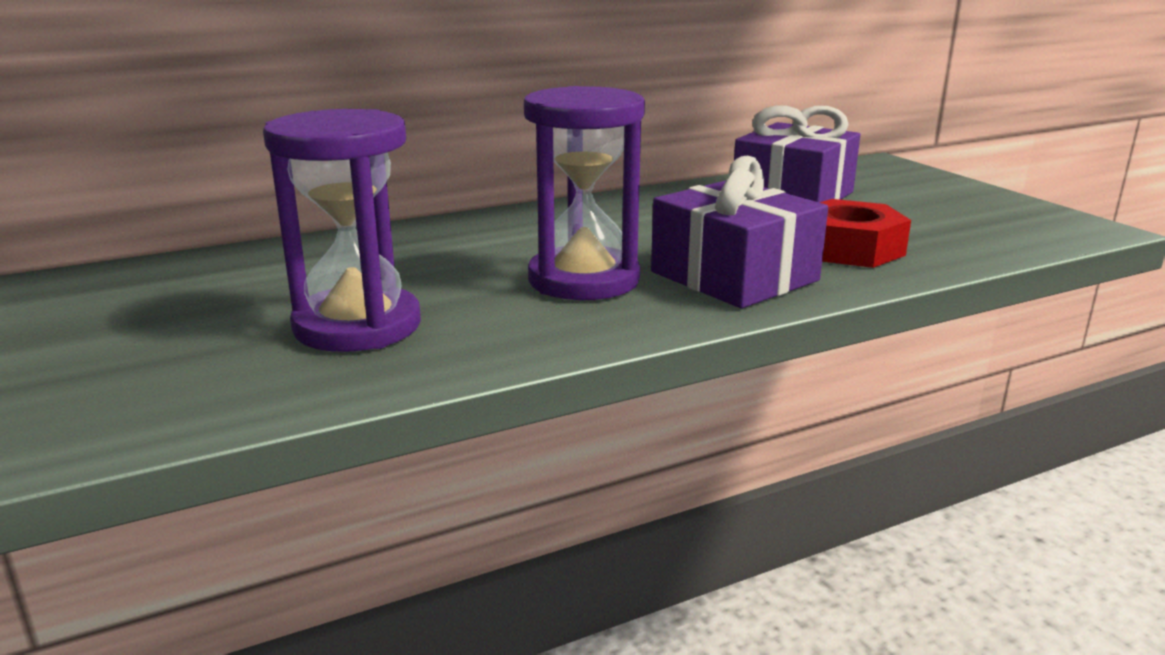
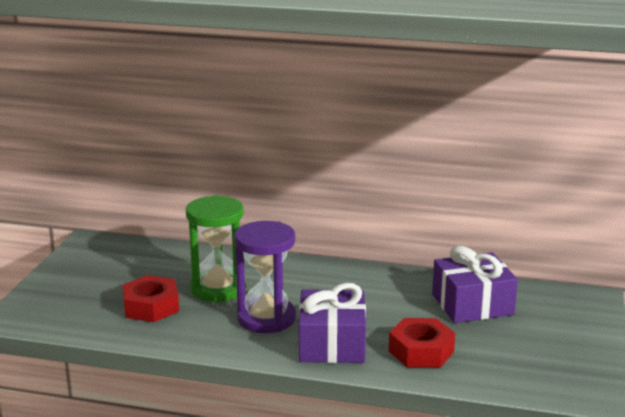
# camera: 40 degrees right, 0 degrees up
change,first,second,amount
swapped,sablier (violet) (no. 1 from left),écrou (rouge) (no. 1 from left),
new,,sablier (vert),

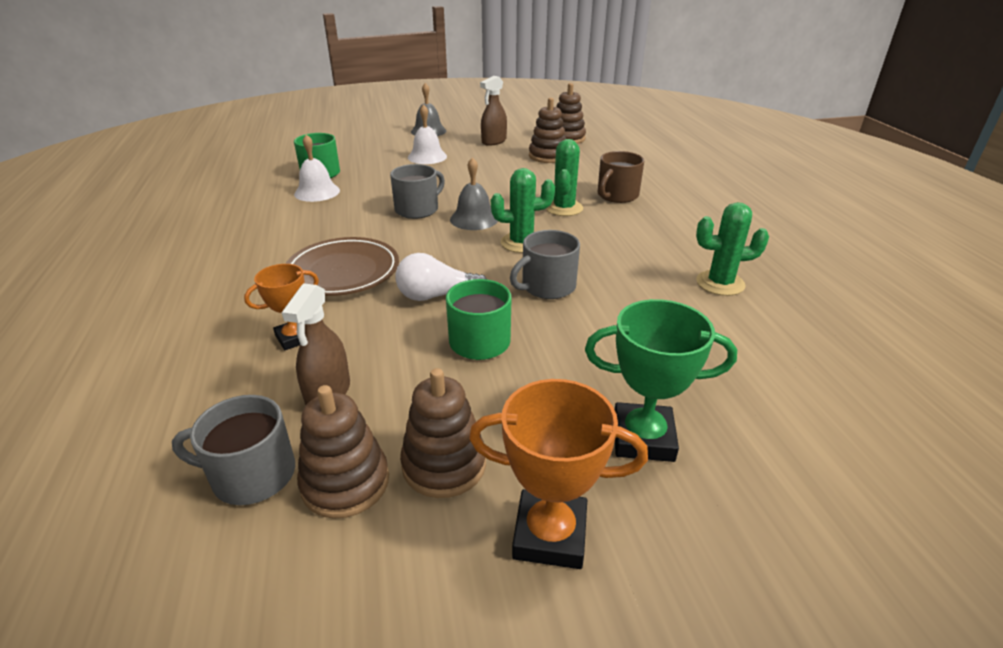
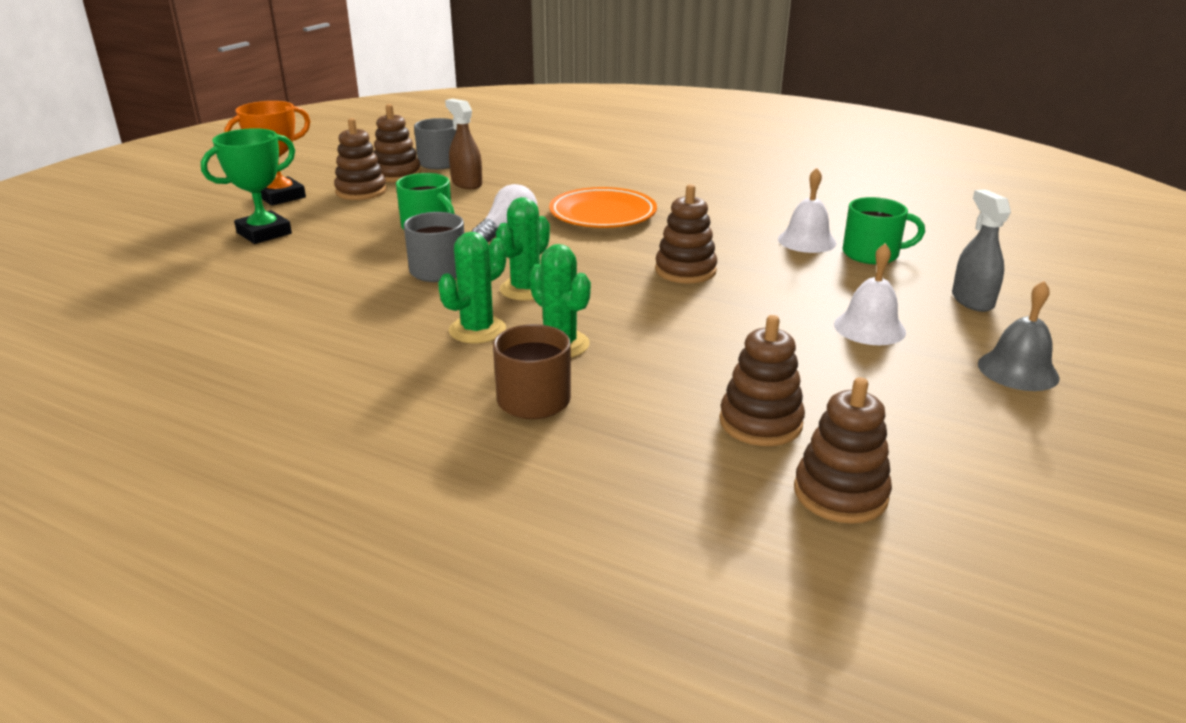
# camera: 130 degrees right, 5 degrees down
change,first,second,amount
shifted,cactus (vert) (no. 3 from left in the first image),cactus (vert) (no. 1 from left),
repainted,assiette (marron),assiette (orange),
swapped,tasse (gris) (no. 2 from left),jouet à empiler (marron) (no. 3 from left),
new,,vaporisateur (gris),
gone,trophée (orange) (no. 1 from left),,
gone,cloche (gris) (no. 2 from left),,
gone,vaporisateur (marron) (no. 2 from left),,

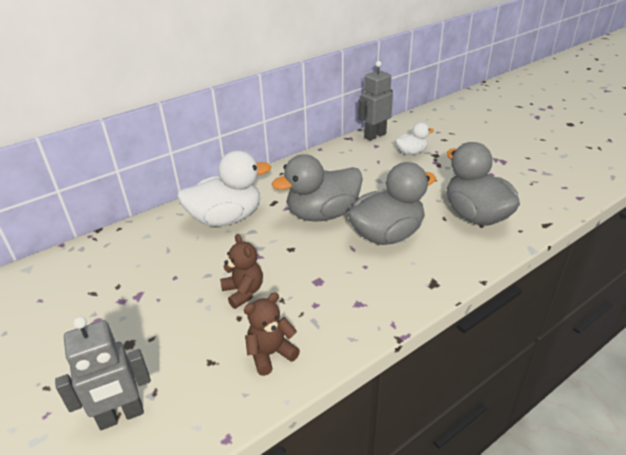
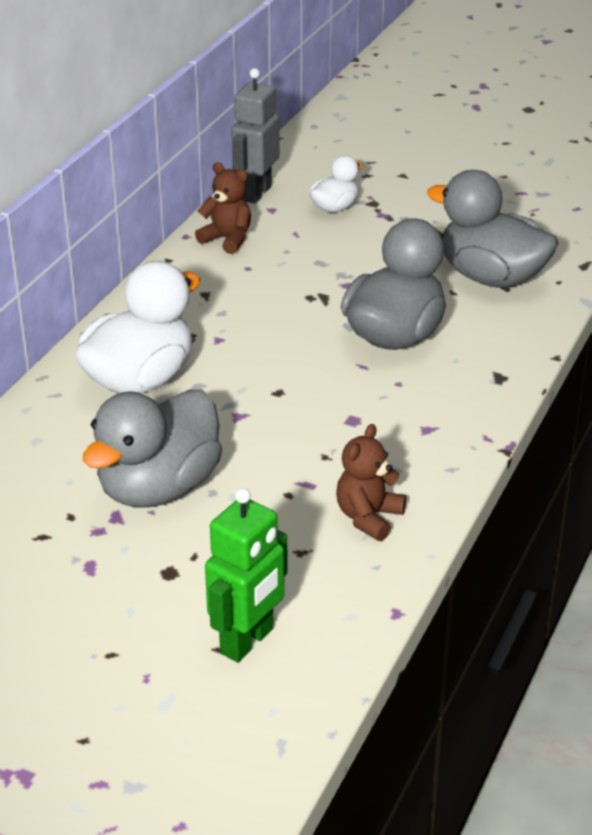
# camera: 30 degrees left, 0 degrees up
change,first,second,amount
shifted,canard (gris) (no. 1 from left),,
shifted,ours en peluche (marron) (no. 1 from left),,
repainted,robot (gris) (no. 1 from left),robot (vert),

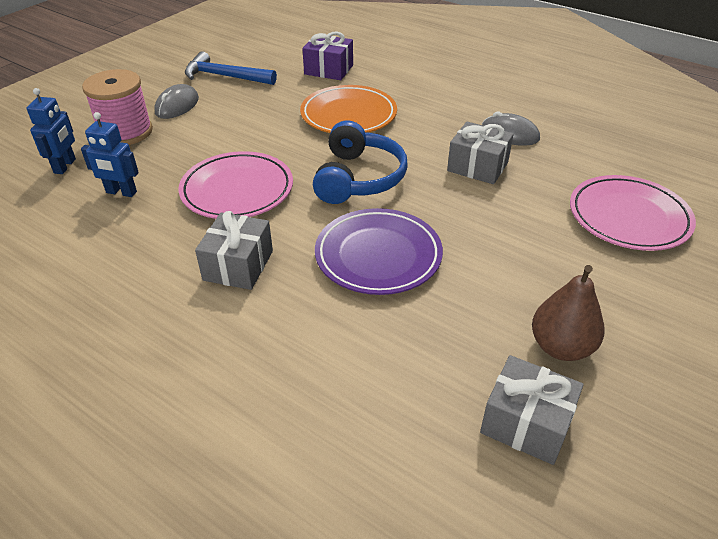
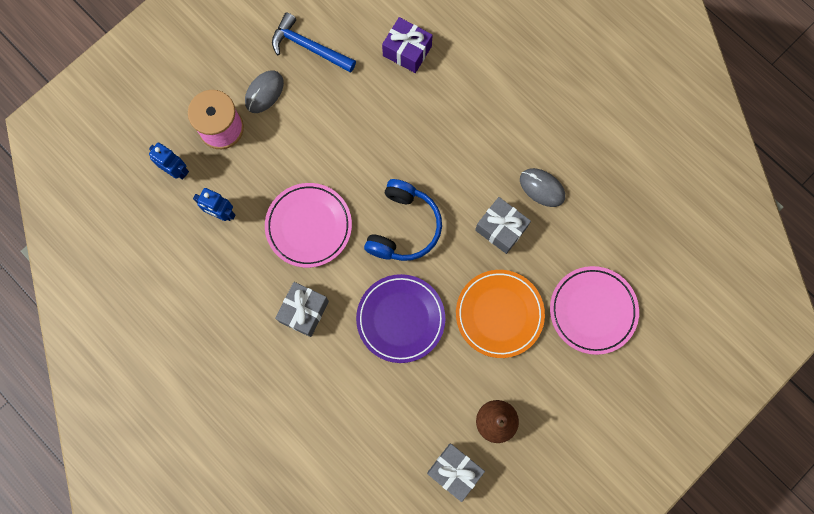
# camera: 10 degrees right, 35 degrees up
change,first,second,amount
rotated,robot (bleu) (no. 1 from left),,75 degrees counterclockwise
shifted,assiette (orange),,

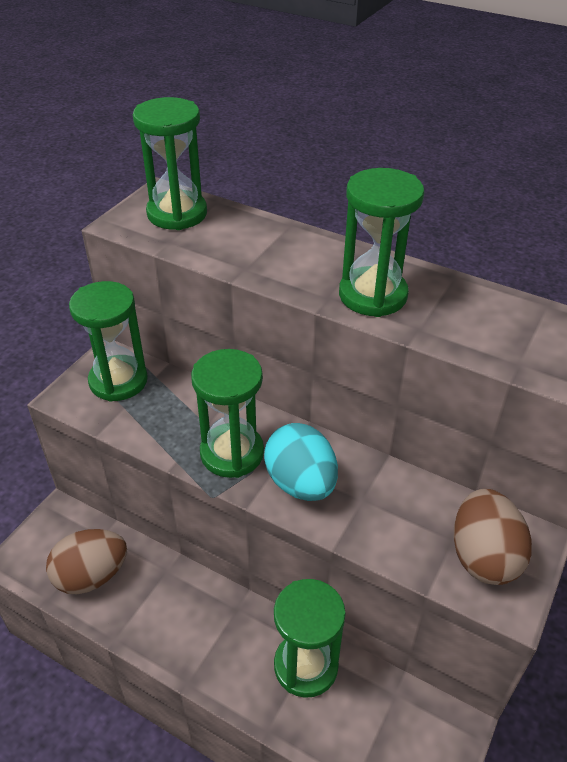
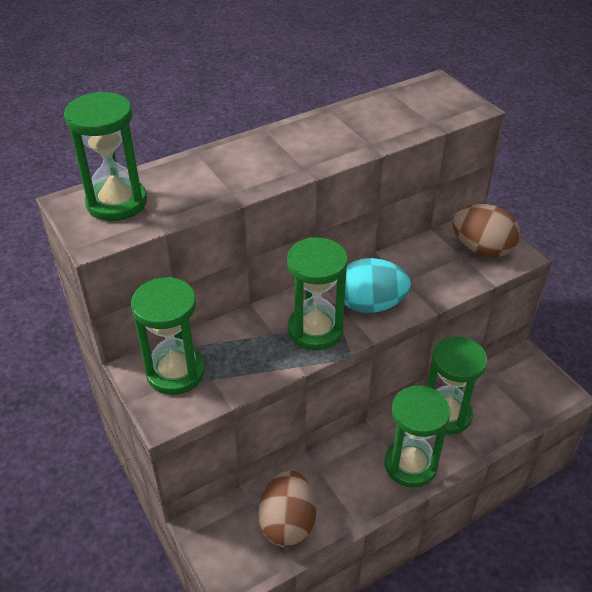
# camera: 60 degrees left, 0 degrees up
change,first,second,amount
shifted,sablier (vert) (no. 5 from left in the first image),sablier (vert) (no. 4 from left),

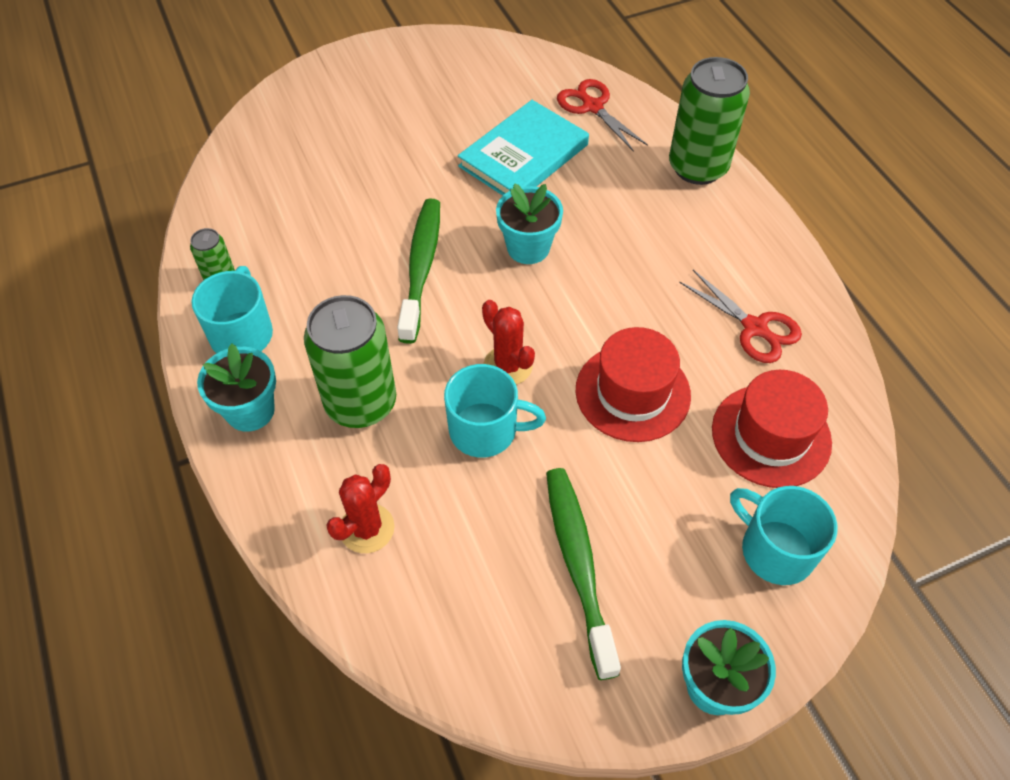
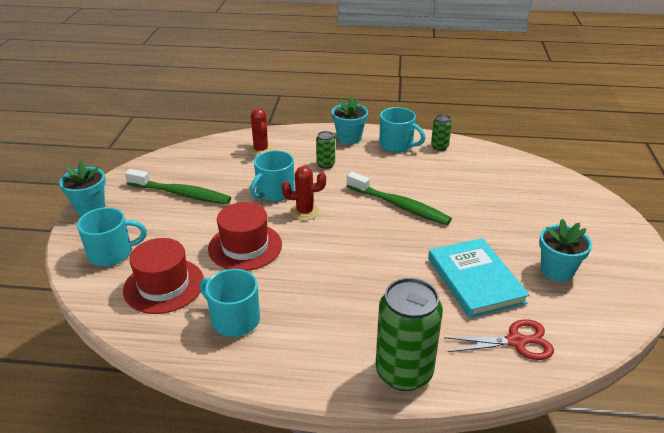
# camera: 120 degrees right, 20 degrees down
change,first,second,amount
swapped,ciseaux (rouge) (no. 2 from left),tasse (turquoise) (no. 2 from left),
scaled,canette (vert) (no. 2 from left in the first image),canette (vert) (no. 1 from left),x0.48
shifted,pot de fleurs (turquoise) (no. 2 from left in the first image),pot de fleurs (turquoise) (no. 3 from left),

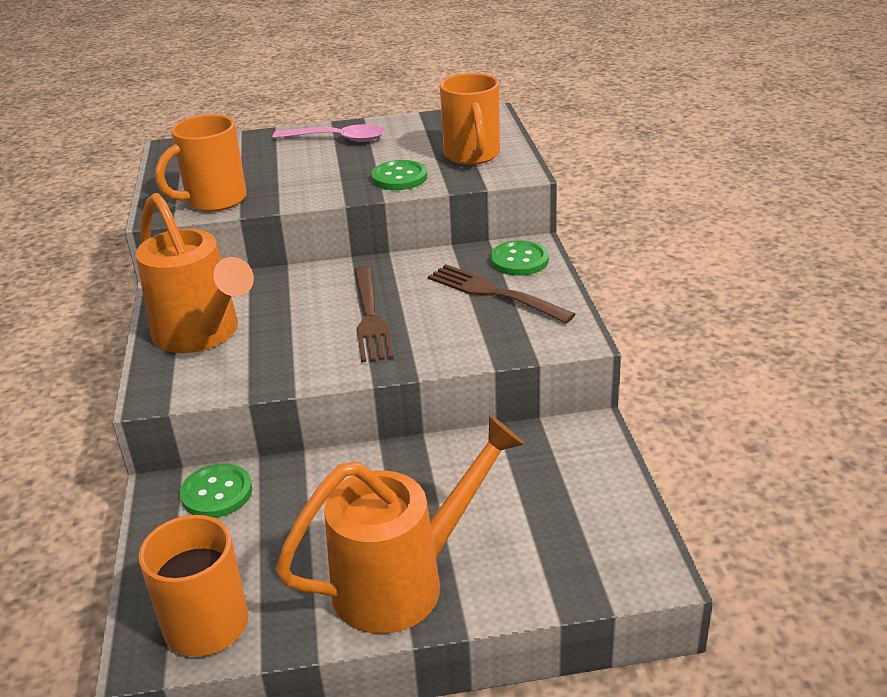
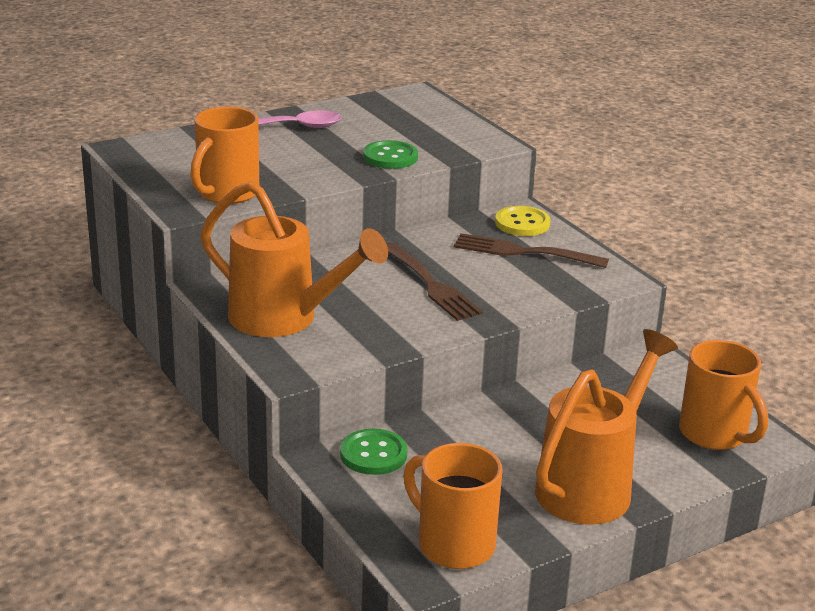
# camera: 25 degrees left, 5 degrees down
change,first,second,amount
repainted,bouton (vert) (no. 3 from left),bouton (jaune),
shifted,tasse (orange) (no. 3 from left),,

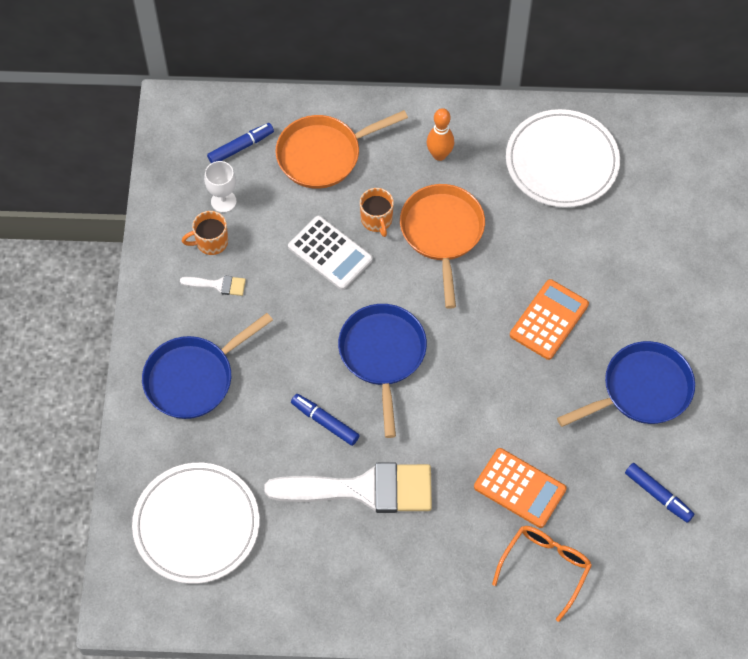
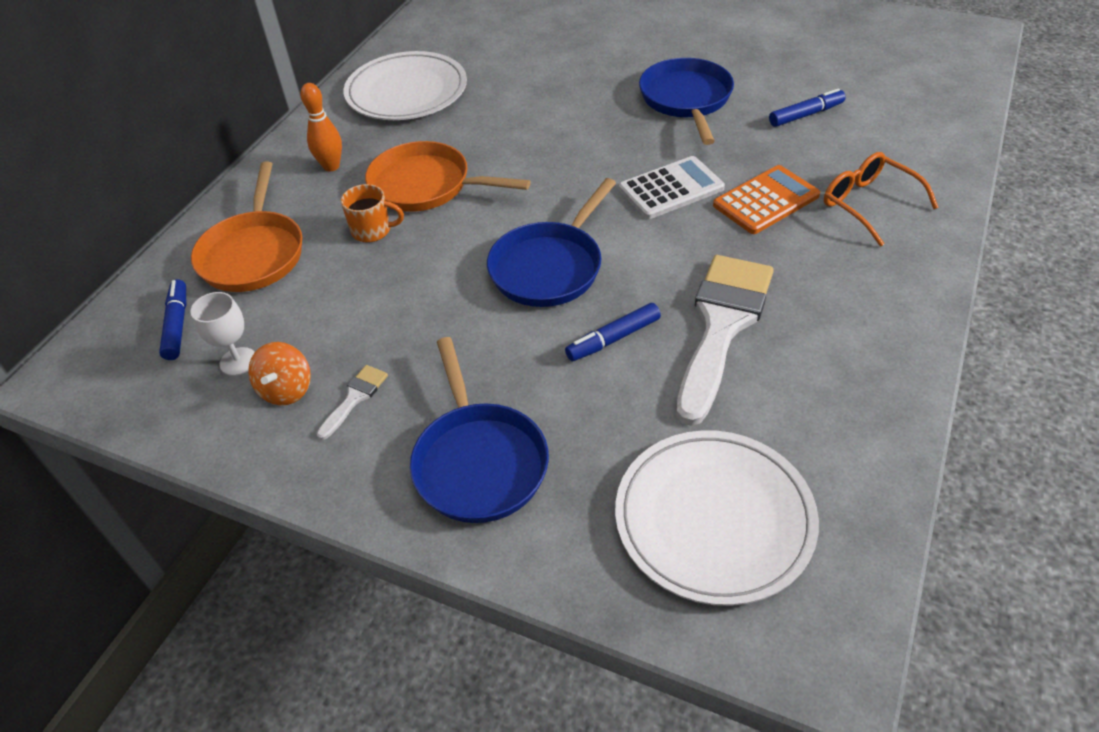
# camera: 65 degrees left, 15 degrees down
change,first,second,amount
swapped,tasse (orange) (no. 1 from left),toupie (orange),
rotated,poêle (bleu) (no. 2 from left),,75 degrees counterclockwise
shifted,calculatrice (blanc),,
gone,calculatrice (orange) (no. 2 from left),,

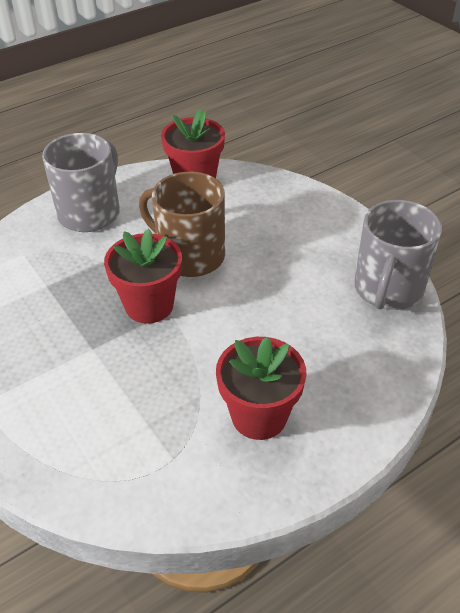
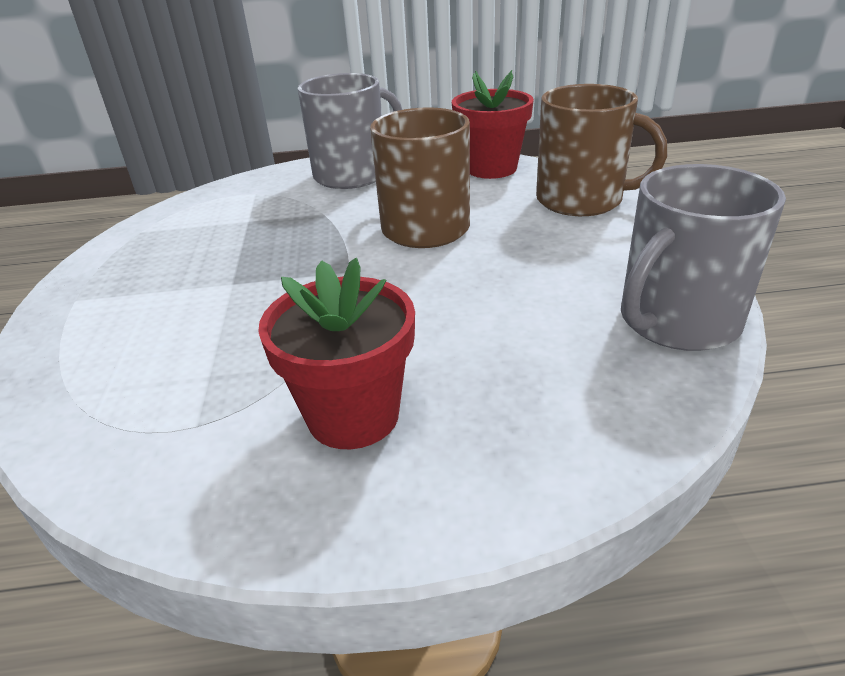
# camera: 30 degrees right, 10 degrees down
change,first,second,amount
new,,tasse (marron) (no. 2 from left),
gone,pot de fleurs (rouge) (no. 1 from left),,

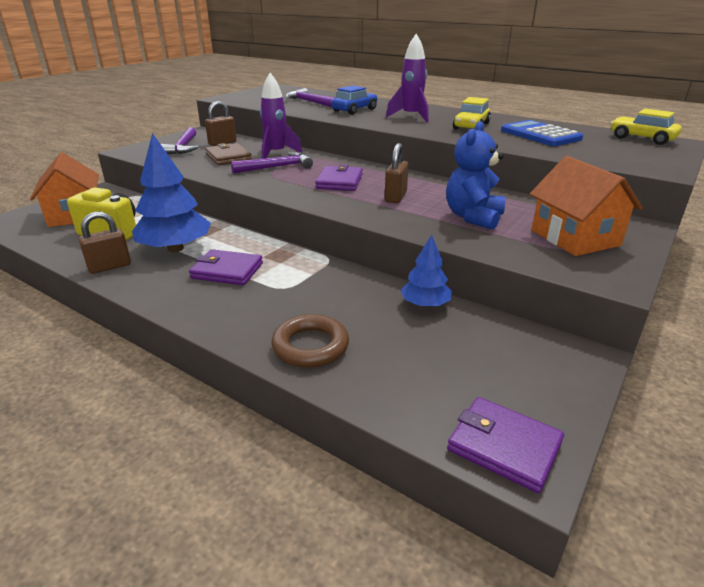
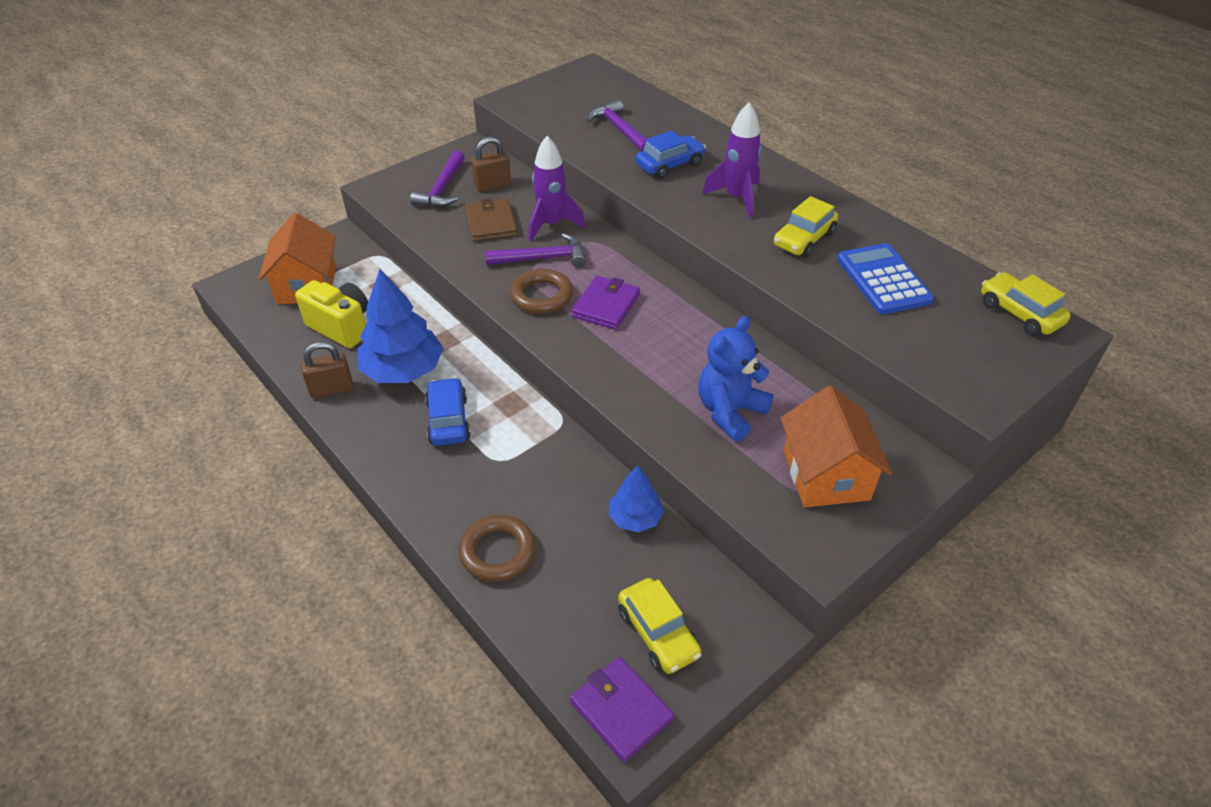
# camera: 15 degrees right, 15 degrees up
change,first,second,amount
swapped,portefeuille (violet) (no. 1 from left),voiture (bleu) (no. 1 from left),
new,,anneau (marron) (no. 2 from left),
new,,voiture (jaune) (no. 1 from left),
gone,cadenas (marron) (no. 3 from left),,

